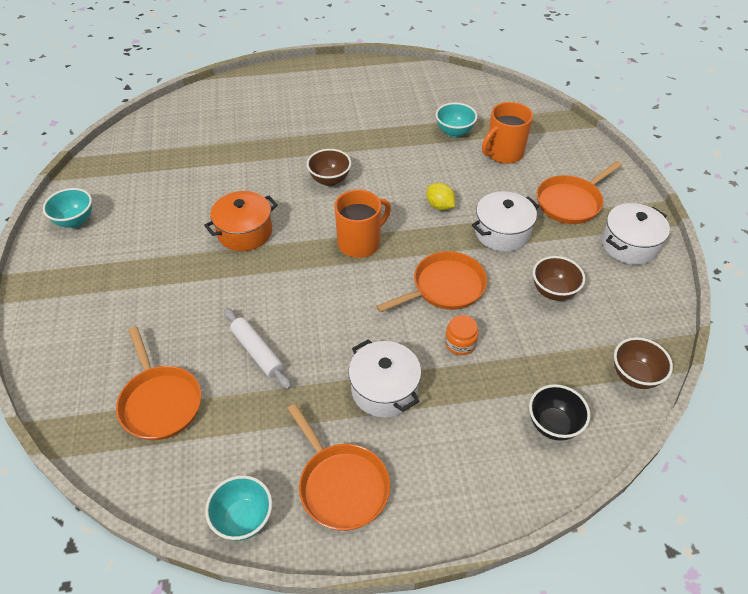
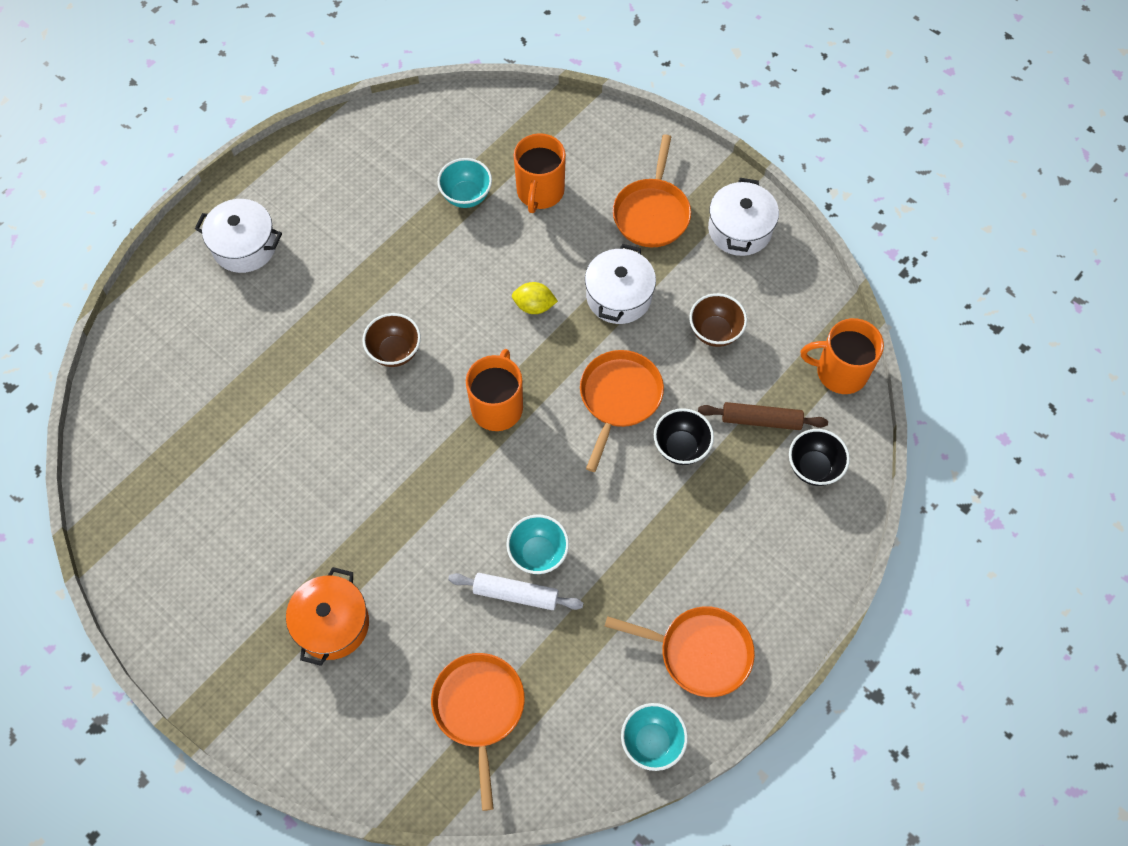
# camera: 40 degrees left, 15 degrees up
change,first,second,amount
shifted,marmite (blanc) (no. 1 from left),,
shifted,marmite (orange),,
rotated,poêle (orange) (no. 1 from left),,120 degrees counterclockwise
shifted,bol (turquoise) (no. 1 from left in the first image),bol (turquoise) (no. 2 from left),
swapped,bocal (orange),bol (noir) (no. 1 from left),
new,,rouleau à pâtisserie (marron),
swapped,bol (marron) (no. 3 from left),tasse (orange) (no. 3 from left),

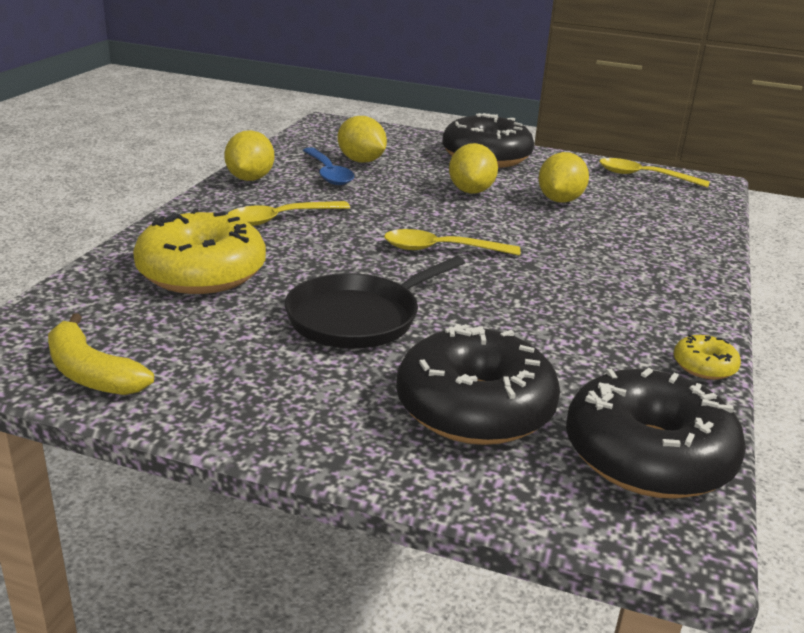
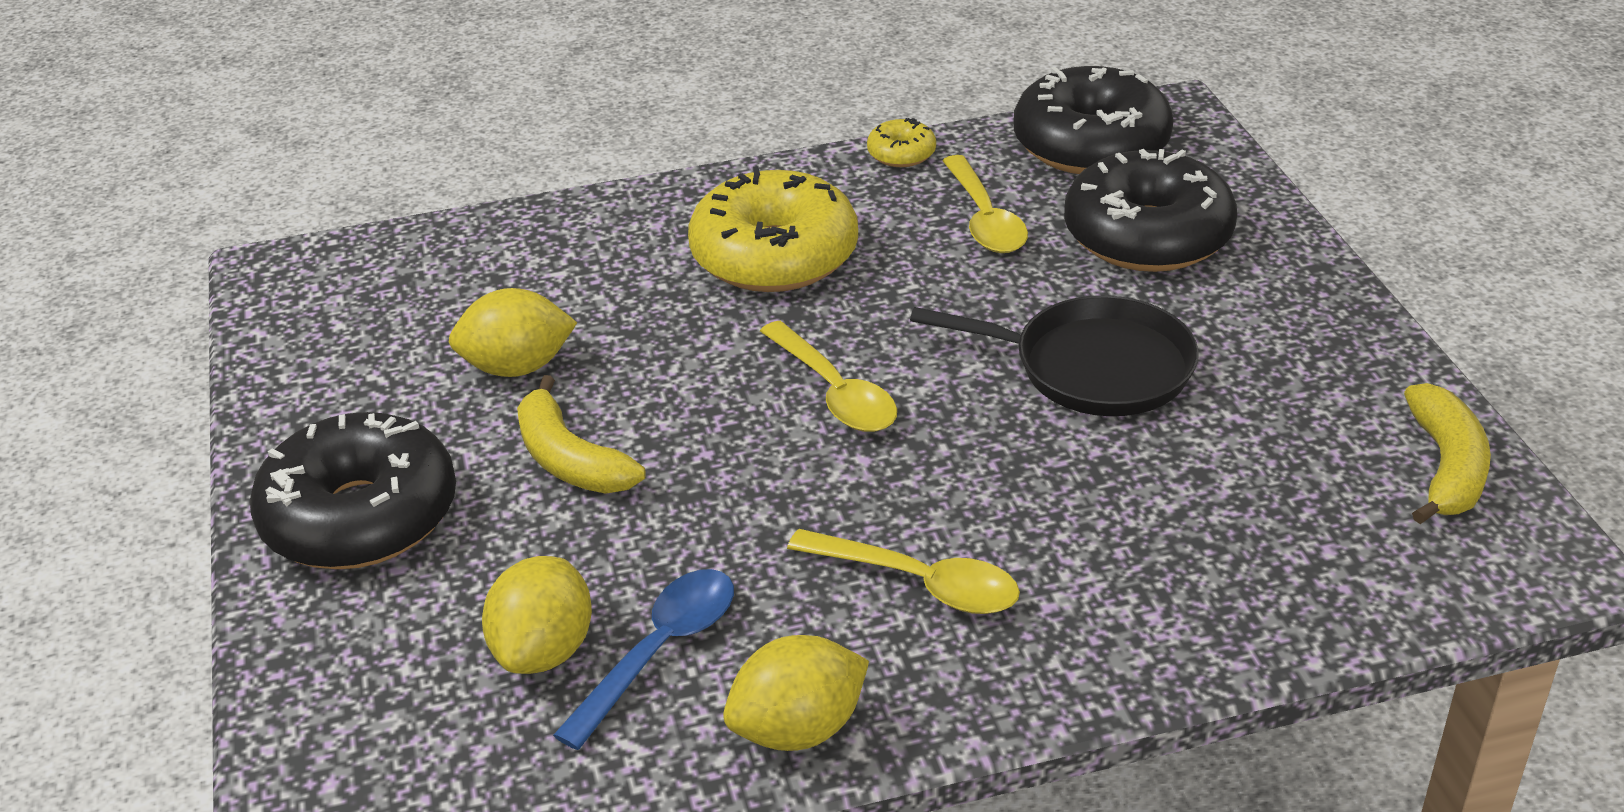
# camera: 120 degrees left, 10 degrees up
change,first,second,amount
swapped,citron (jaune) (no. 3 from left),banane (jaune) (no. 1 from left),
shifted,beignet (jaune) (no. 1 from left),,
shifted,cuillère (jaune) (no. 3 from left),,

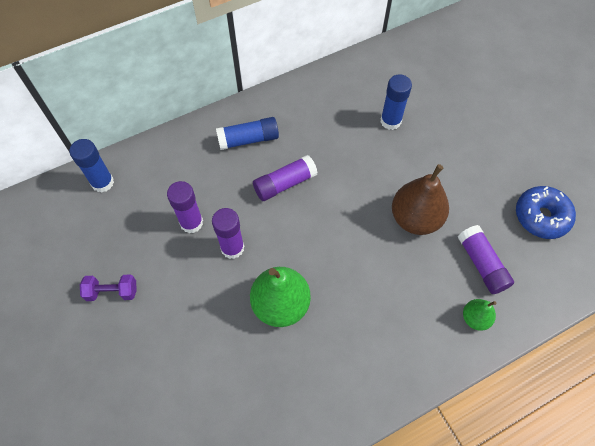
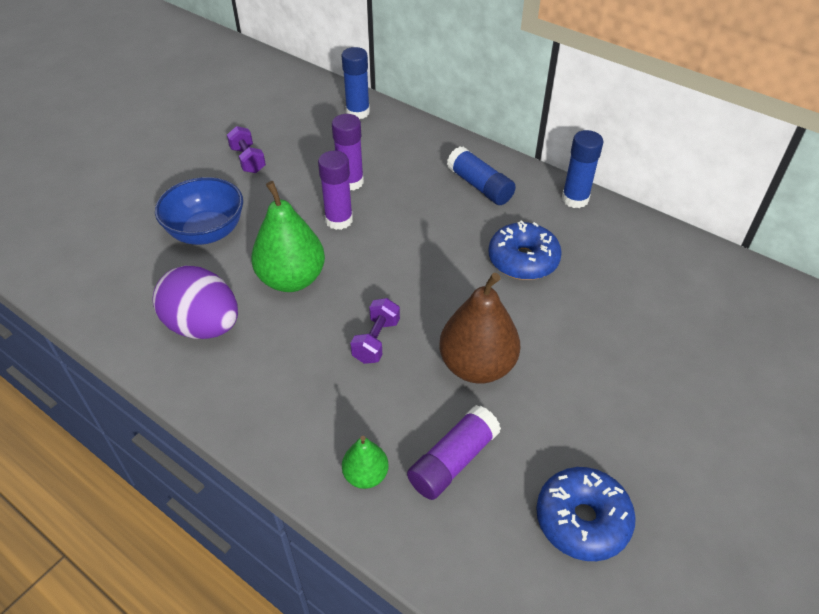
# camera: 65 degrees right, 15 degrees down
change,first,second,amount
new,,œuf (violet),
new,,bol (bleu),
new,,haltère (violet) (no. 2 from left),
new,,beignet (bleu) (no. 1 from left),
shifted,bâton de colle (bleu) (no. 3 from left),,
gone,bâton de colle (violet) (no. 3 from left),,

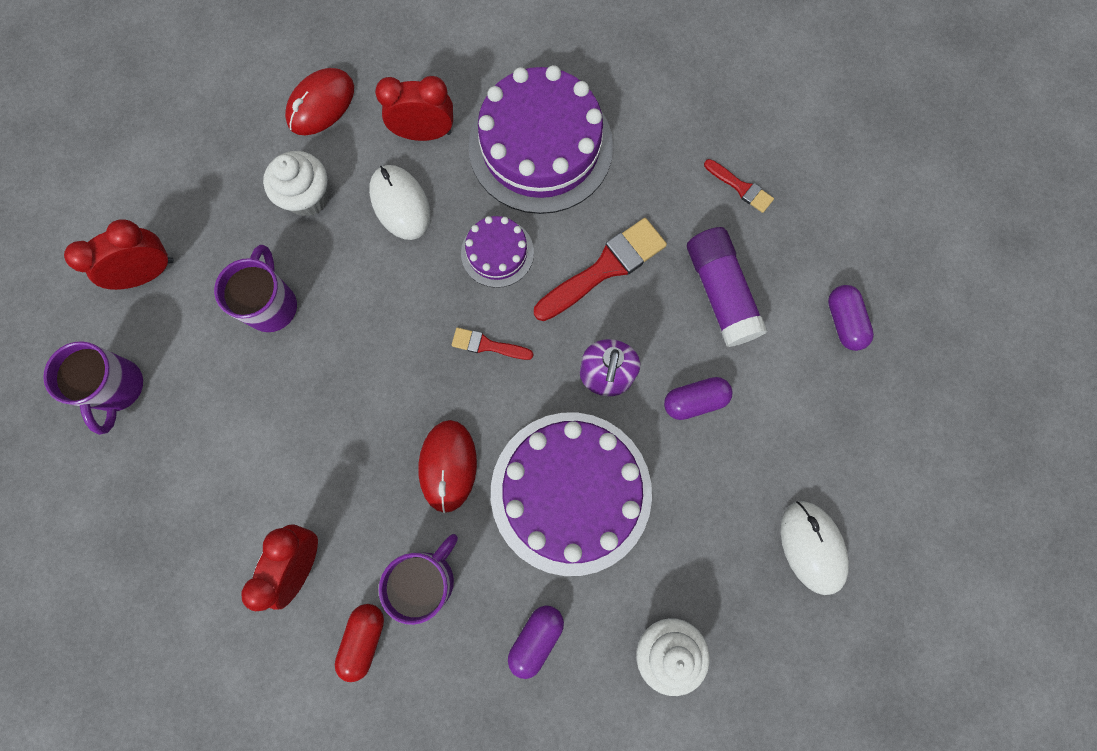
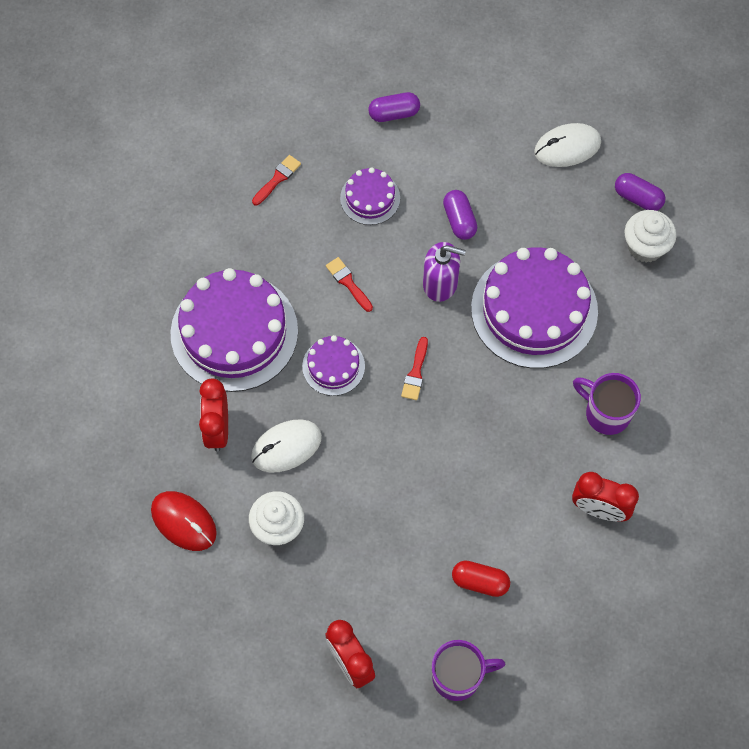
# camera: 90 degrees left, 10 degrees down
change,first,second,amount
scaled,pinceau (rouge) (no. 2 from left),,x0.53
swapped,bâton de colle (violet),gâteau (violet) (no. 3 from left),
shifted,gélule (rouge),,
shifted,gélule (violet) (no. 1 from left in the first image),gélule (violet) (no. 3 from left),
gone,tasse (violet) (no. 2 from left),,
gone,souris (rouge) (no. 2 from left),,

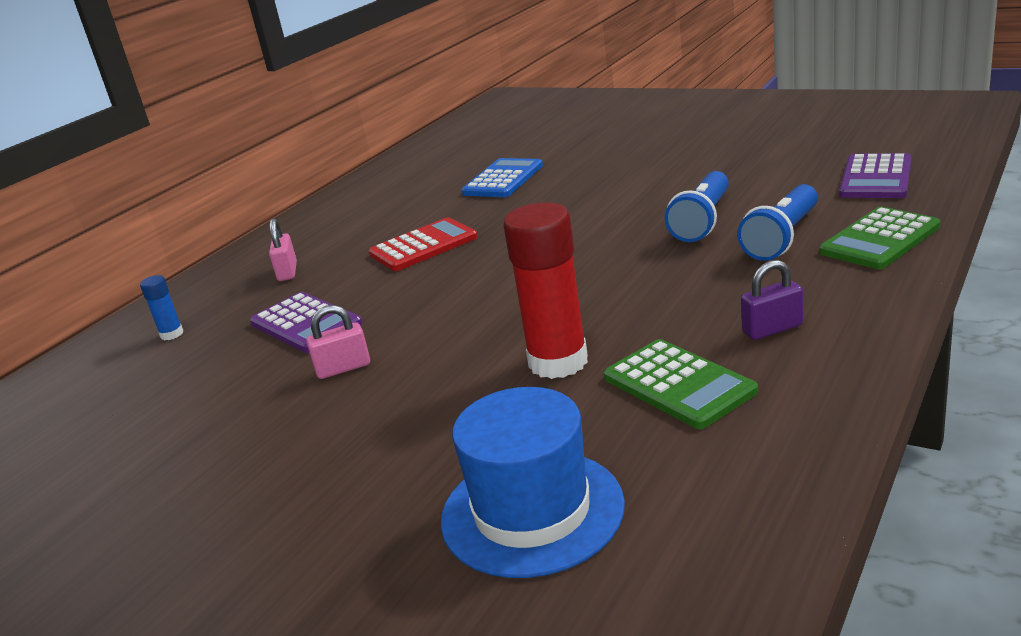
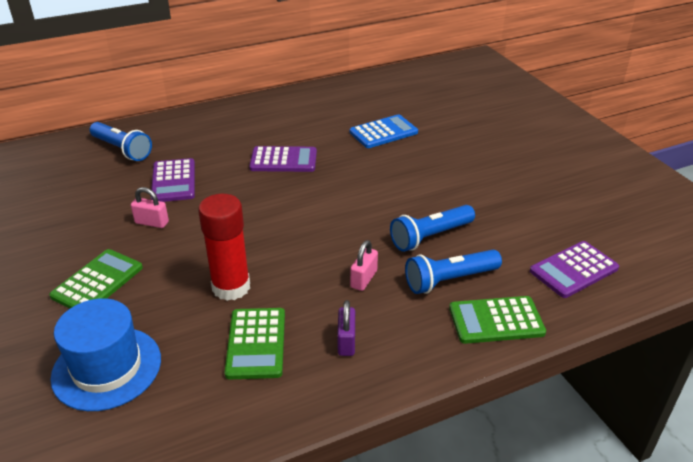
# camera: 30 degrees right, 10 degrees up
change,first,second,amount
new,,calculatrice (vert) (no. 1 from left),
swapped,bâton de colle (bleu),lampe de poche (bleu) (no. 1 from left),
repainted,calculatrice (rouge),calculatrice (violet) (no. 2 from left),
rotated,cadenas (violet),,75 degrees clockwise
shifted,cadenas (rose) (no. 1 from left in the first image),cadenas (rose) (no. 2 from left),

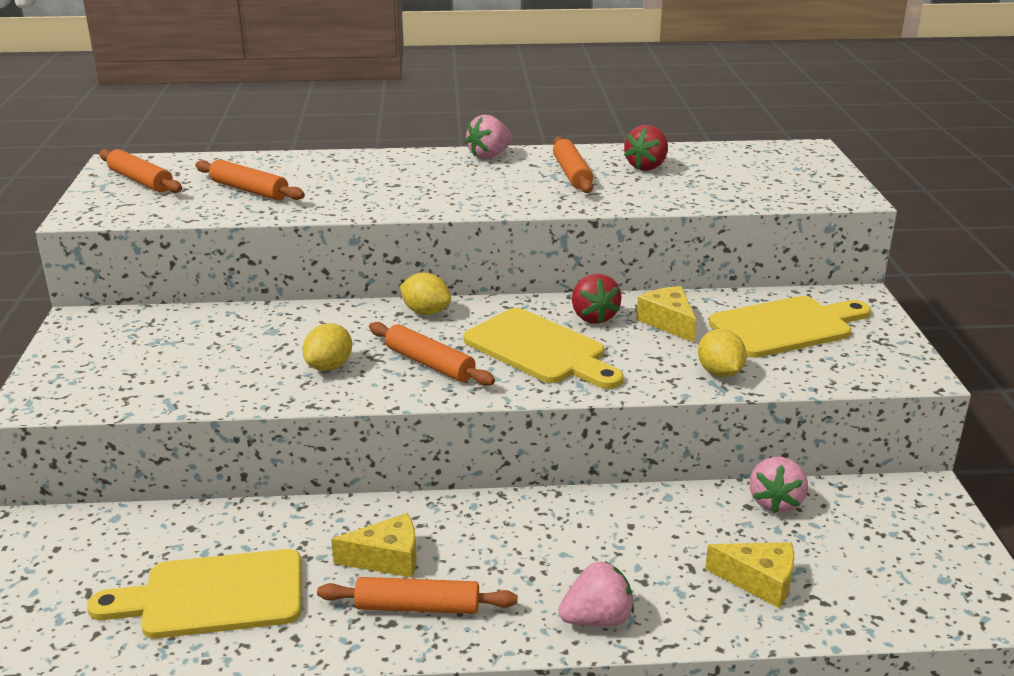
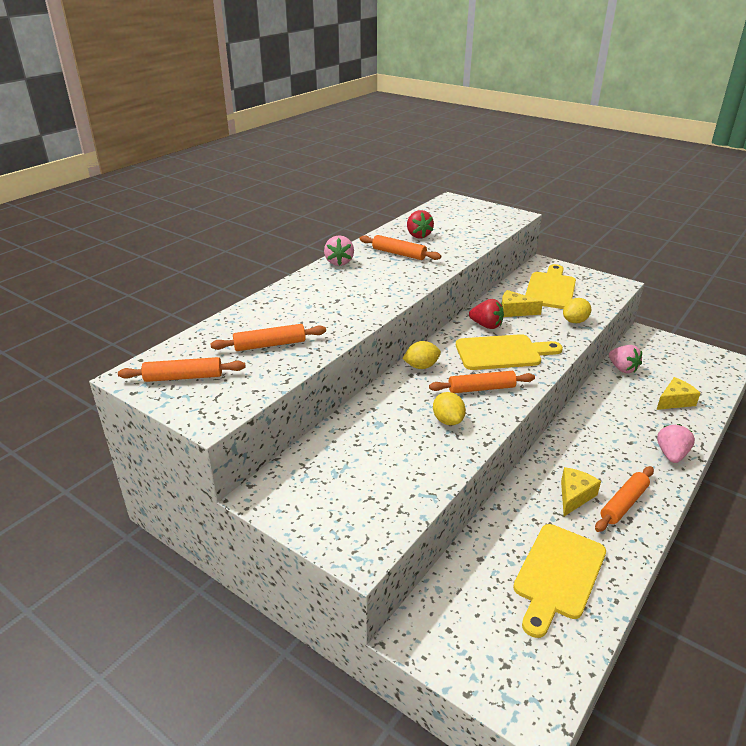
# camera: 50 degrees left, 5 degrees up
change,first,second,amount
rotated,citron (jaune) (no. 3 from left),,60 degrees counterclockwise

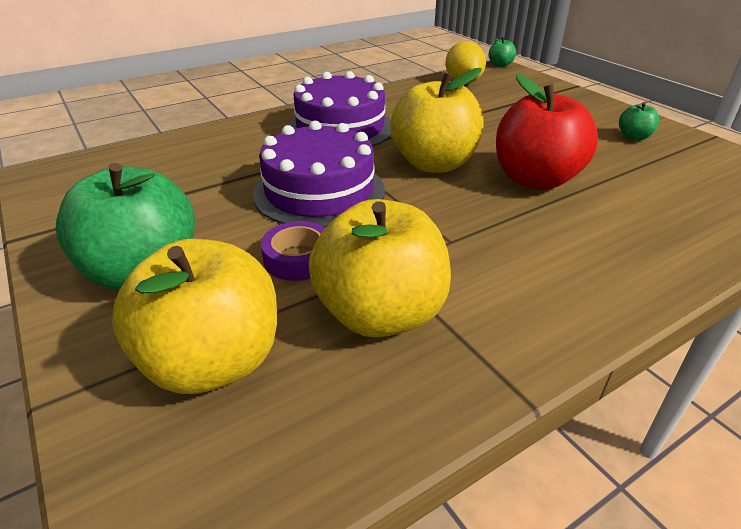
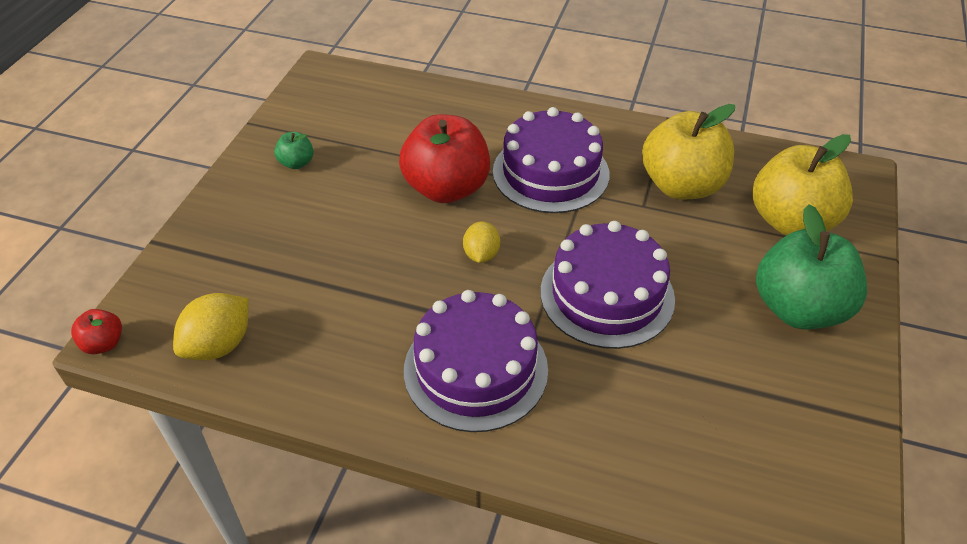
# camera: 130 degrees left, 10 degrees up
change,first,second,amount
repainted,pomme (vert) (no. 2 from left),pomme (rouge) (no. 1 from left),
swapped,pomme (jaune) (no. 3 from left),citron (jaune) (no. 2 from left),
new,,gâteau (violet) (no. 2 from left),
gone,ruban adhésif (violet),,

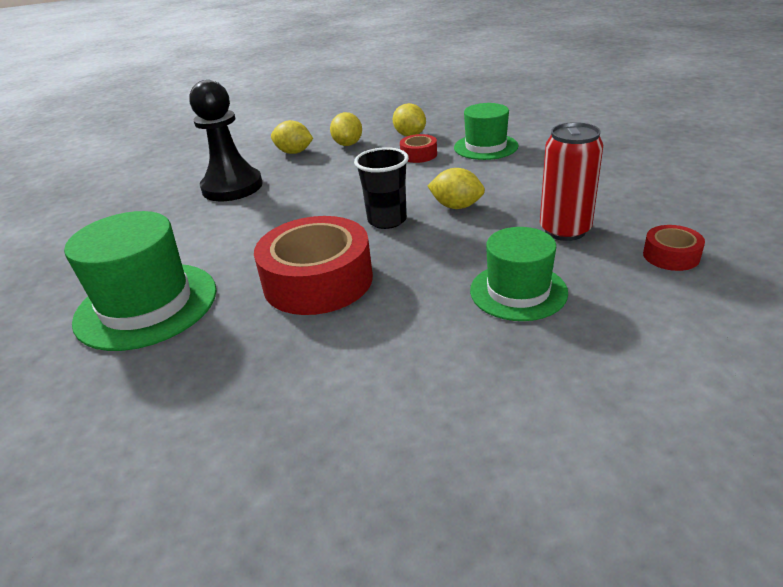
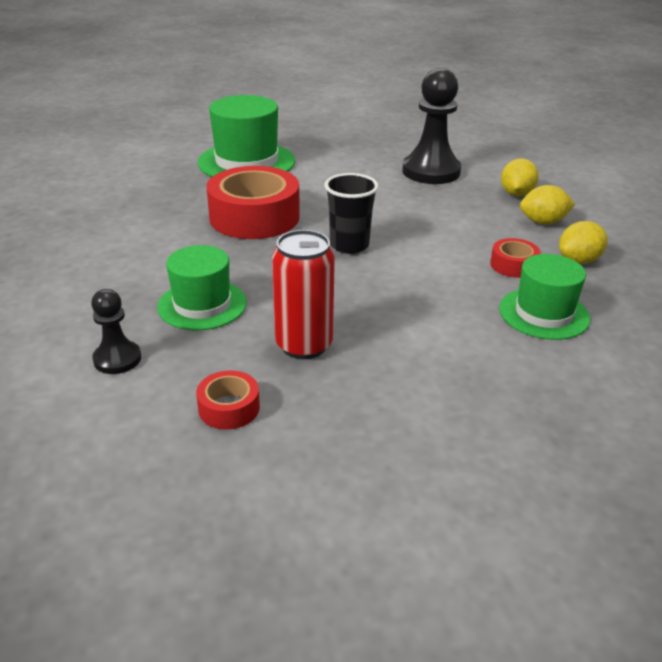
# camera: 85 degrees right, 0 degrees up
change,first,second,amount
new,,pion (noir) (no. 1 from left),
gone,citron (jaune) (no. 4 from left),,

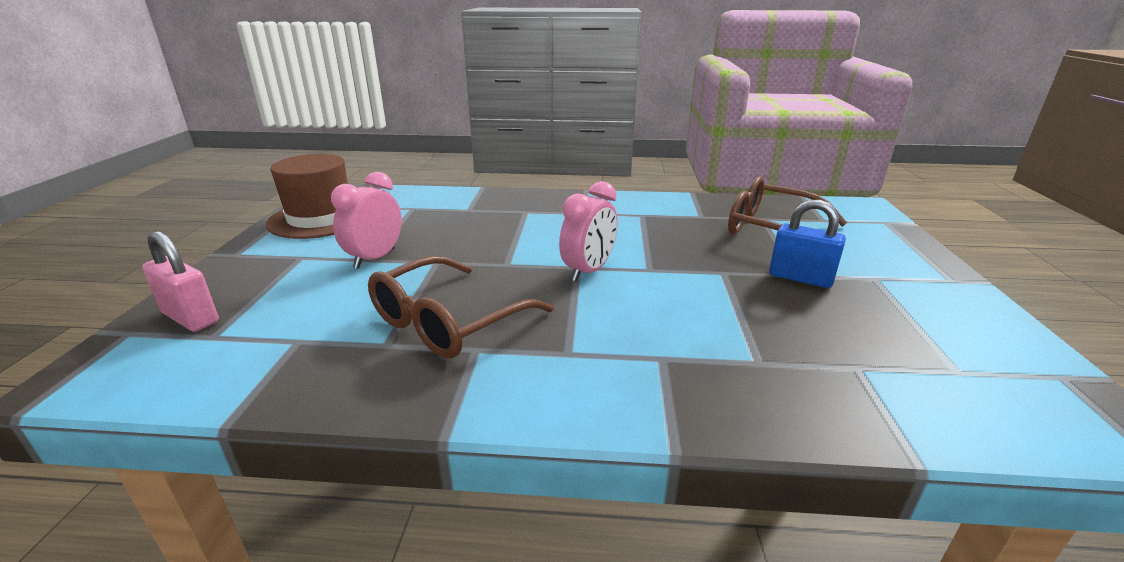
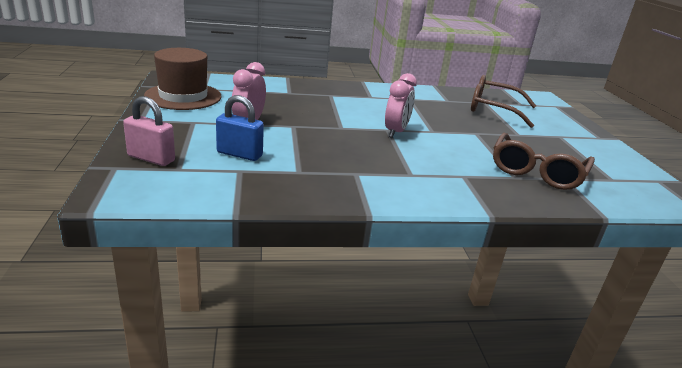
# camera: 15 degrees left, 0 degrees up
change,first,second,amount
shifted,cadenas (bleu),,
shifted,lunettes (marron) (no. 1 from left in the first image),lunettes (marron) (no. 2 from left),

